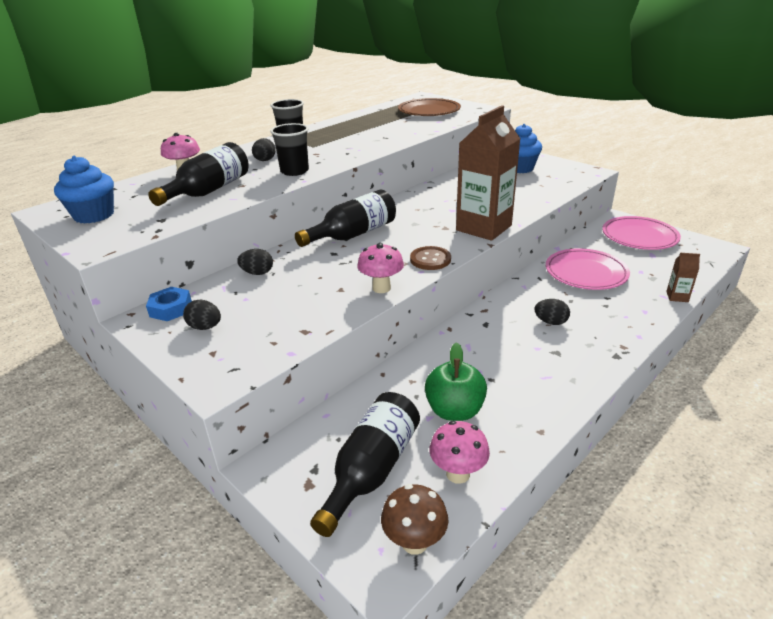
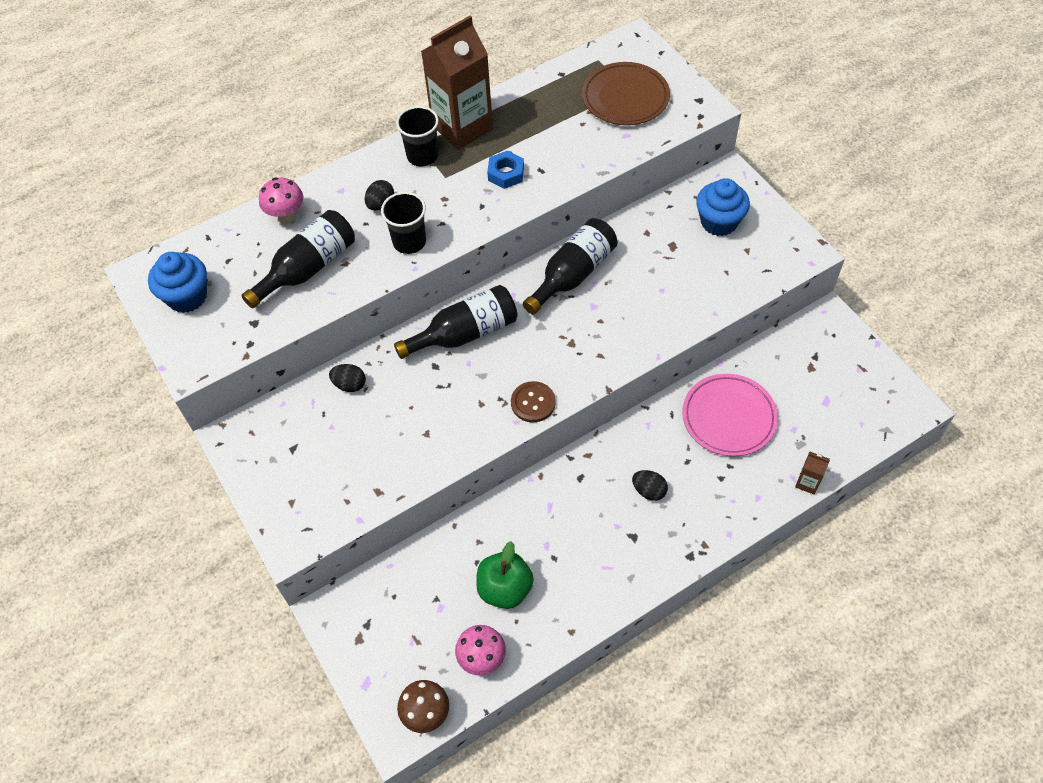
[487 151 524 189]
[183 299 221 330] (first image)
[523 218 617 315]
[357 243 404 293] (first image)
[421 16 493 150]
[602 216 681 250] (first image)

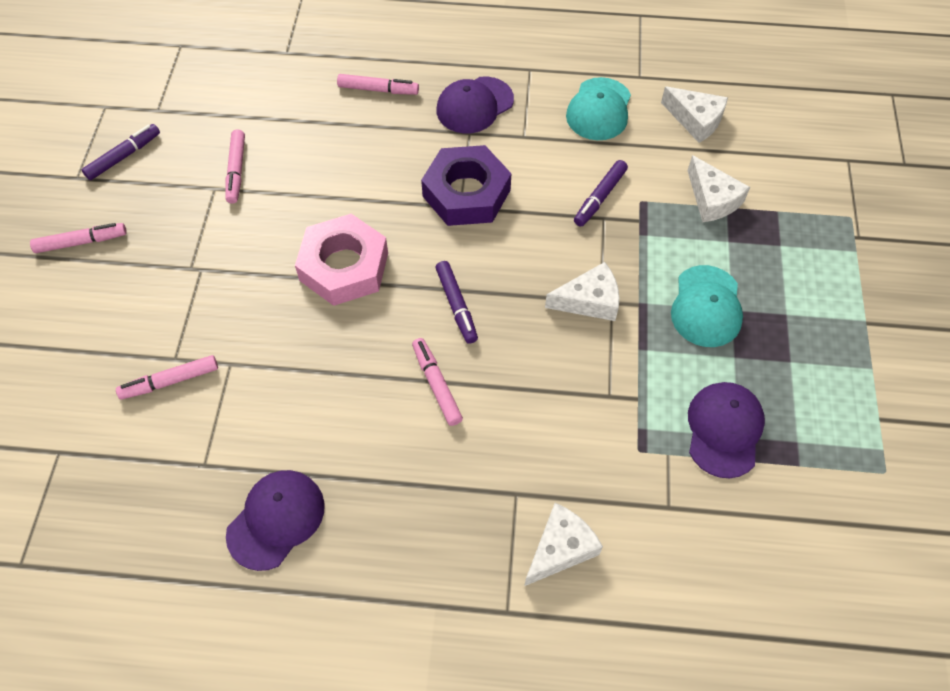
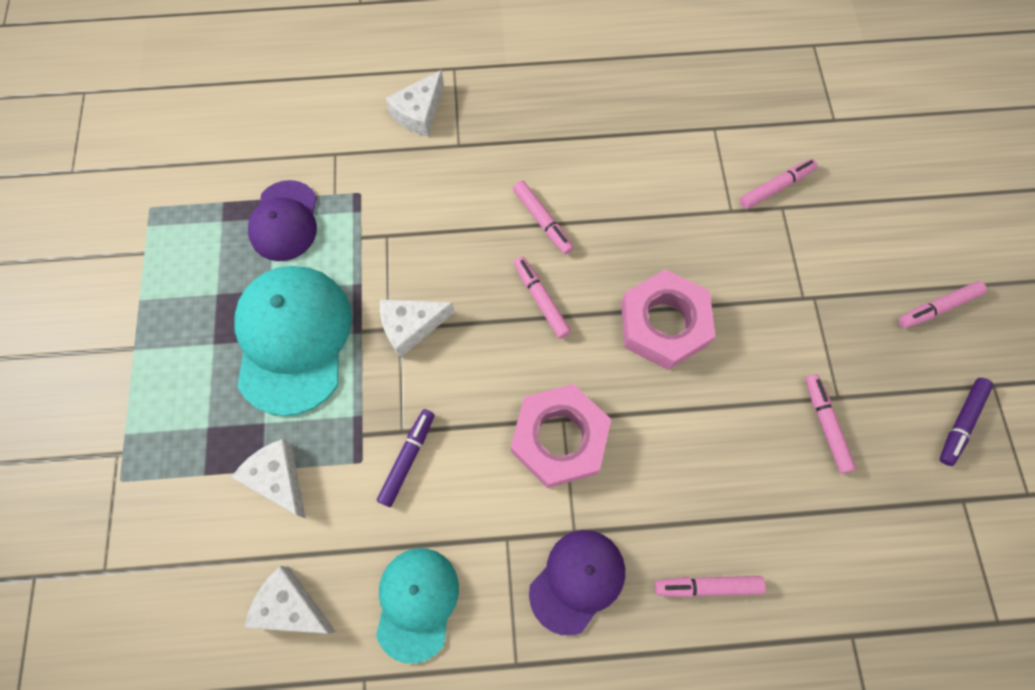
[226 470 325 571] (first image)
[511 384 611 488]
[514 256 571 339]
[234 266 352 416]

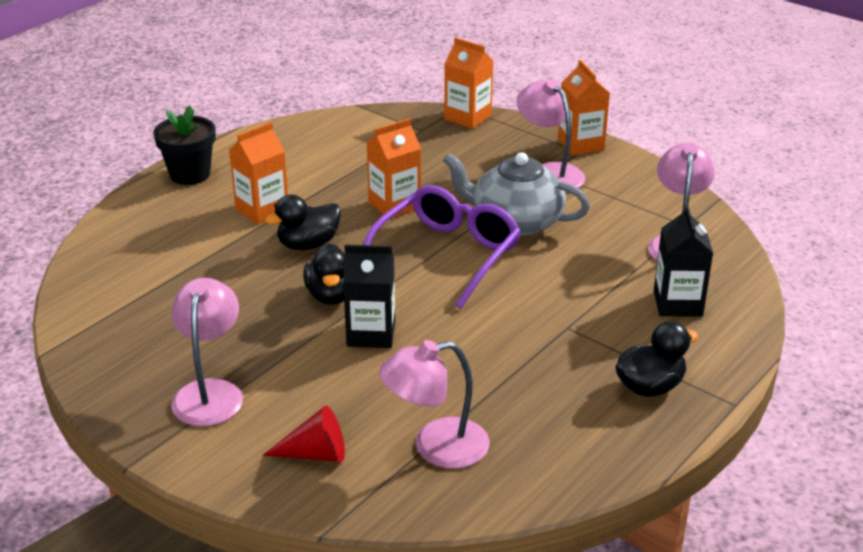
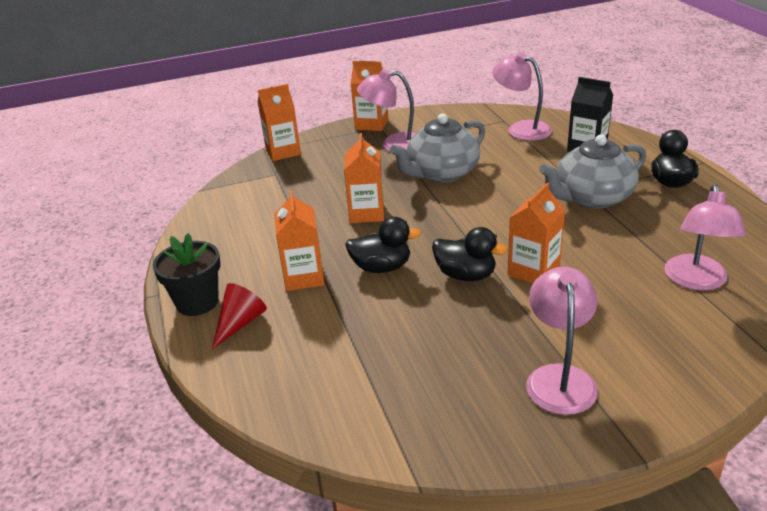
[526 267 598 415]
[212 283 267 349]
[345 217 421 273]
[508 183 565 284]
[363 185 521 309] (first image)
[539 135 646 209]

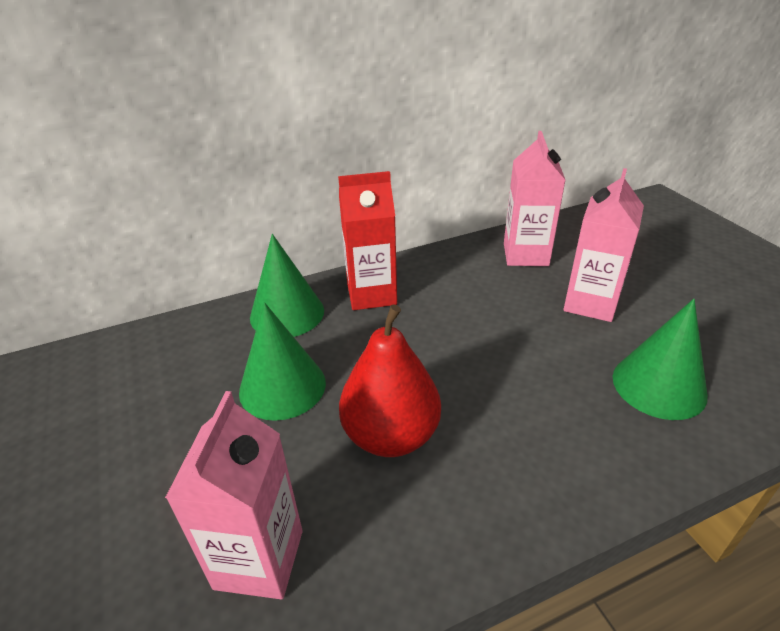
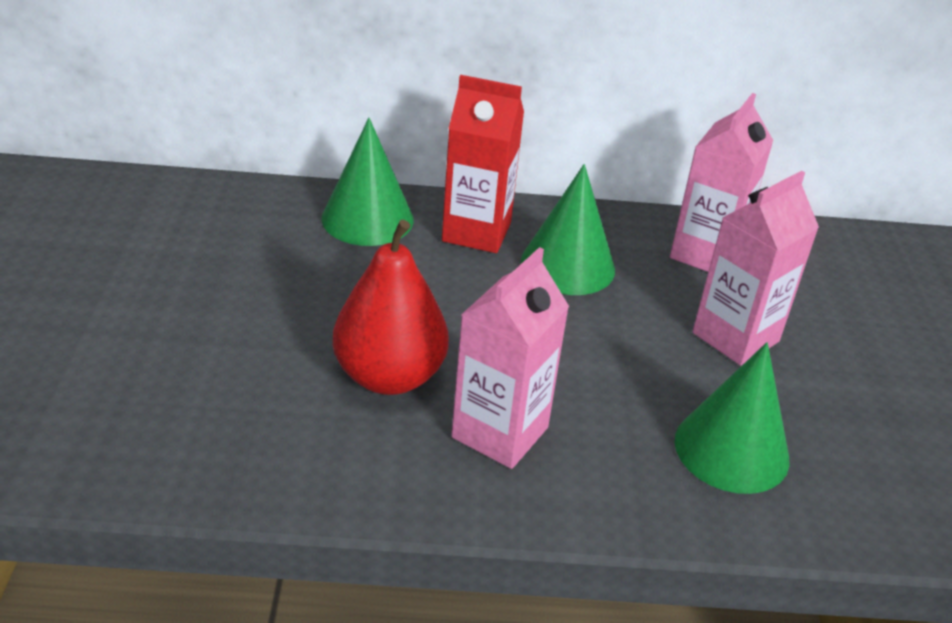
[451 247 569 469]
[521 164 615 295]

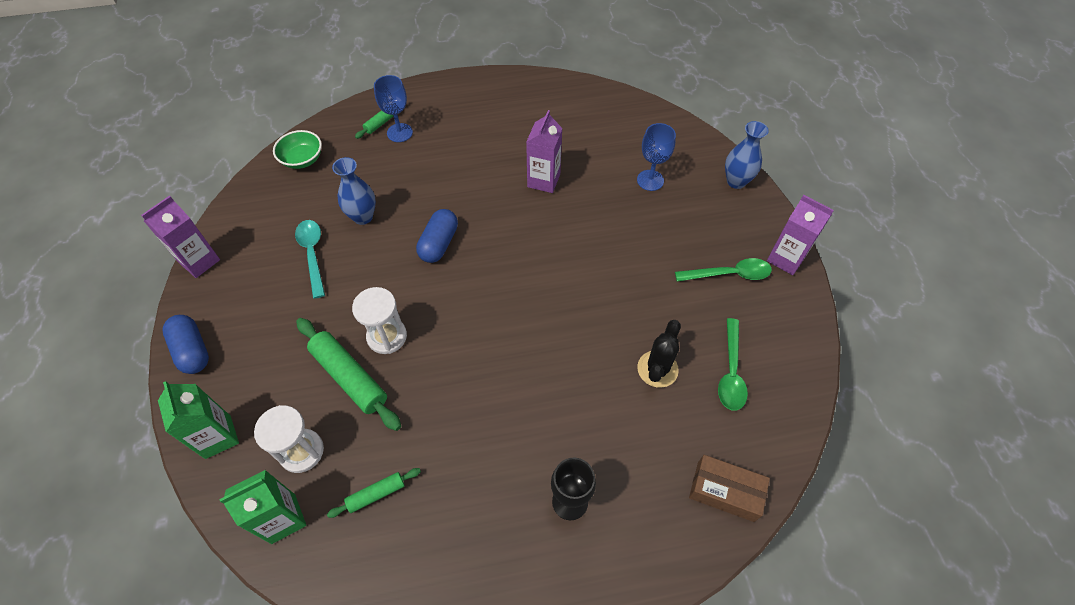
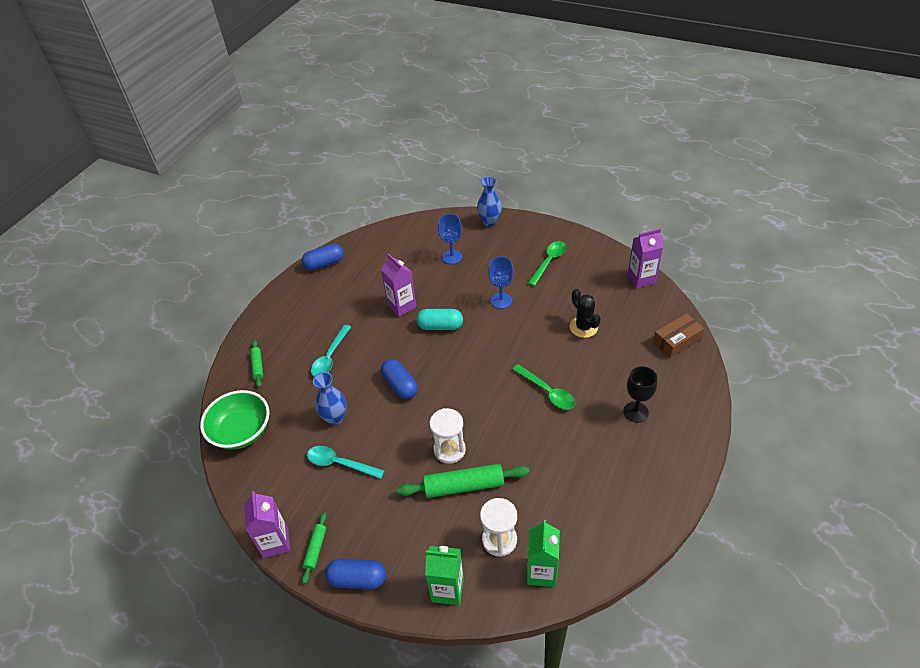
[200 390 269 450]
[302 512 327 584]
[488 256 514 309]
[512 364 575 410]
[628 229 663 288]
[302 243 344 270]
[311 325 351 377]
[416 309 463 330]

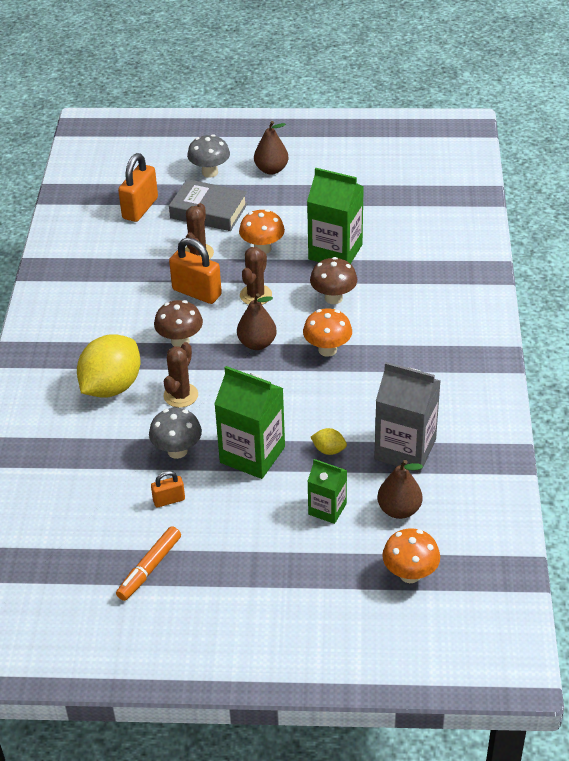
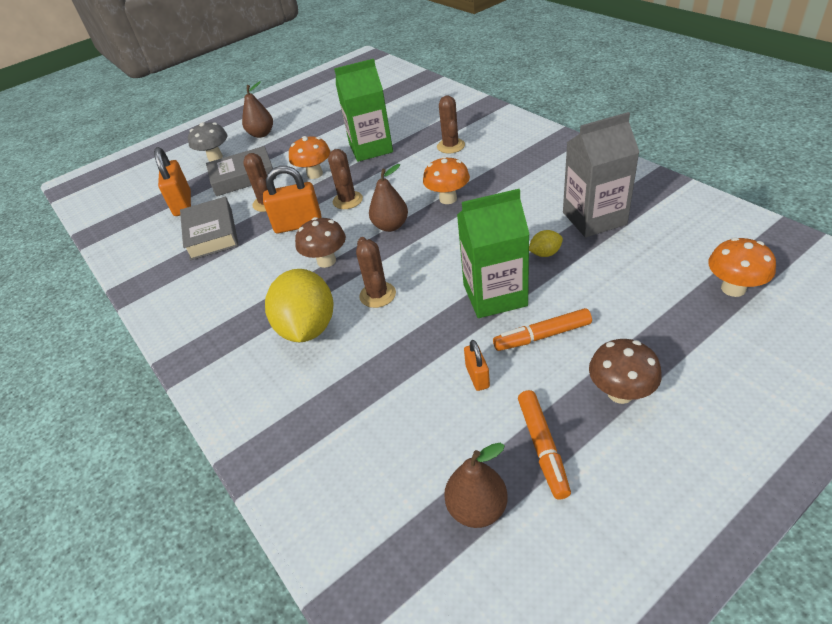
[149 408 202 459] (first image)
[464 340 490 391]
[307 459 347 524] (first image)
[589 339 662 404]
[444 443 508 528]
[180 197 239 261]
[437 96 465 153]
[493 308 592 351]

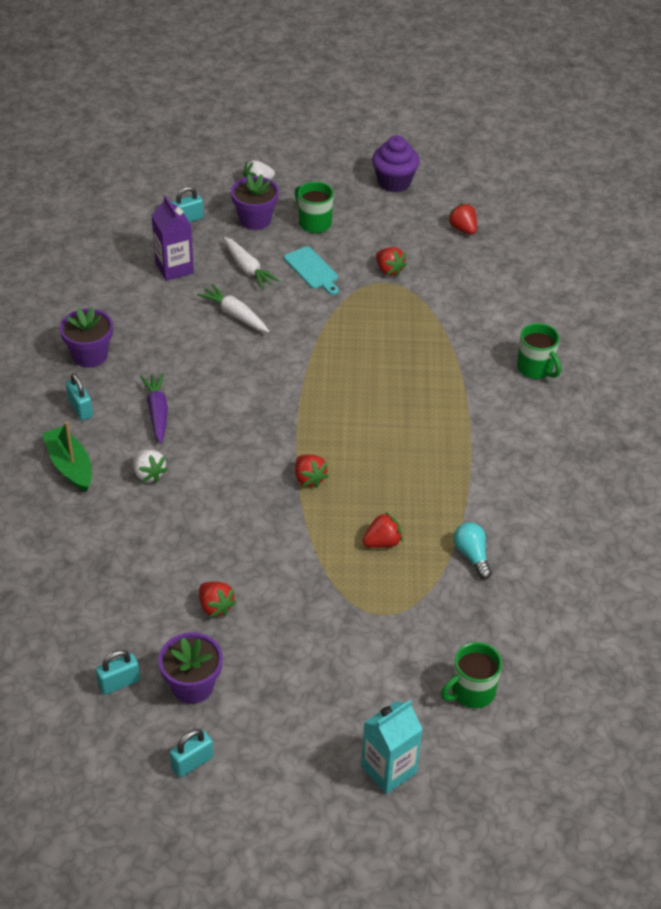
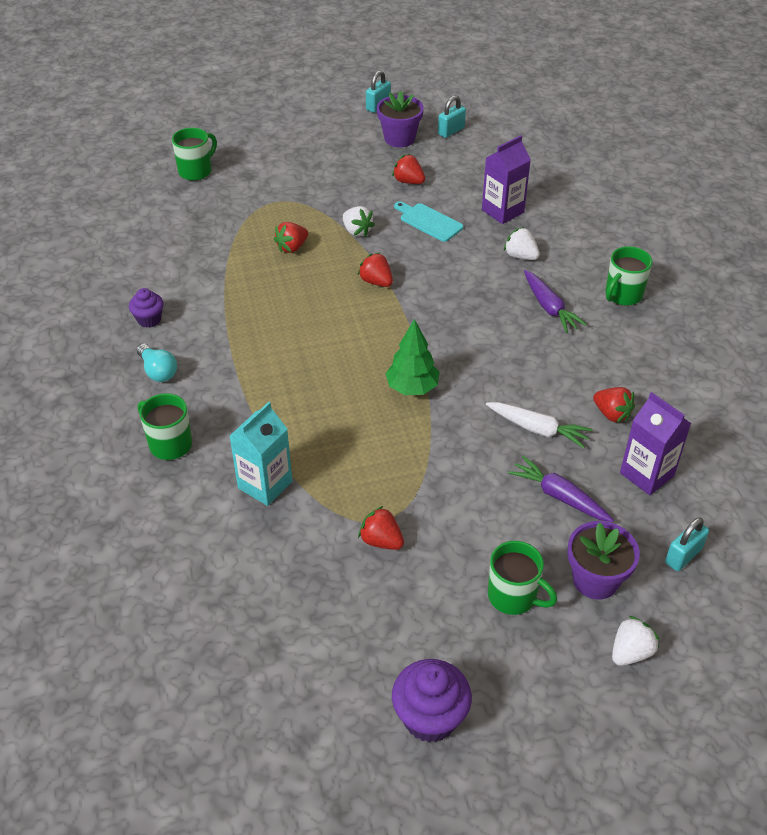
[42 421 92 492] (first image)
[60 307 113 368] (first image)
[605 246 652 306]
[508 456 614 522]
[394 201 463 242]
[230 402 292 506]
[593 387 635 423]
[137 344 177 382]
[129 288 163 328]
[343 206 375 237]
[385 319 439 395]
[482 135 531 224]

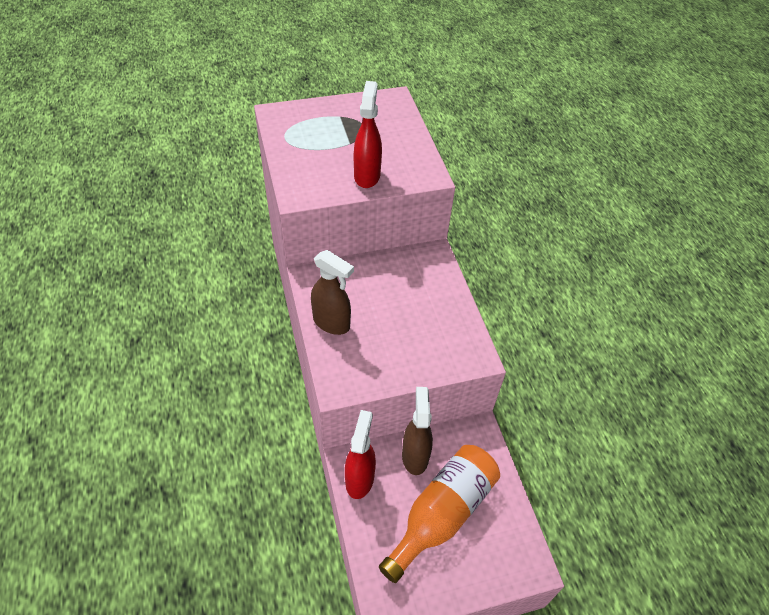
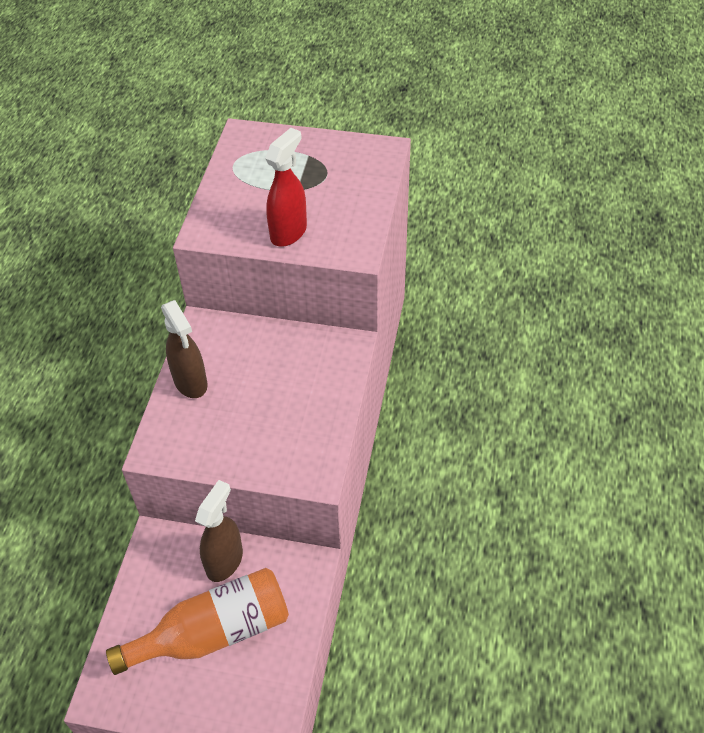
[345 410 376 499] (first image)

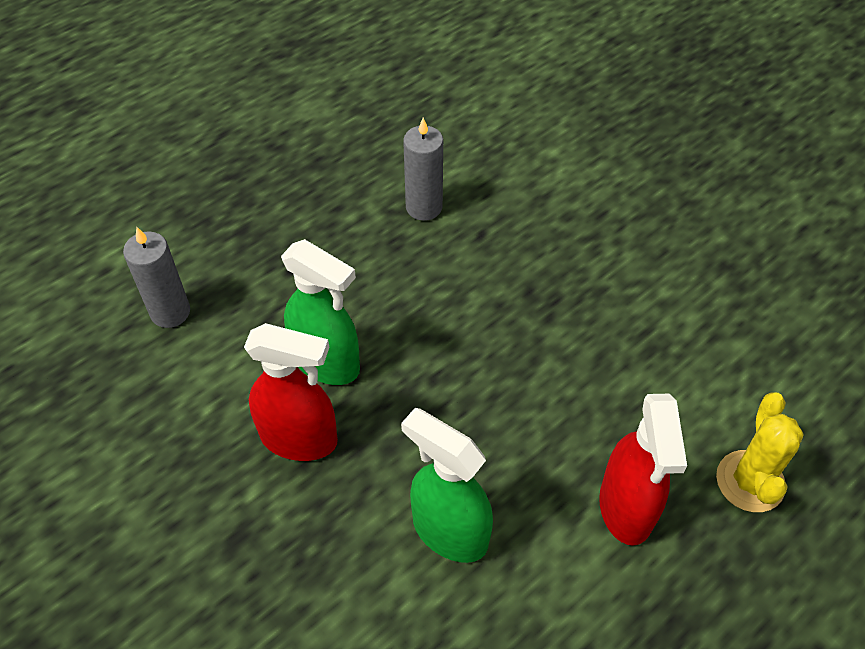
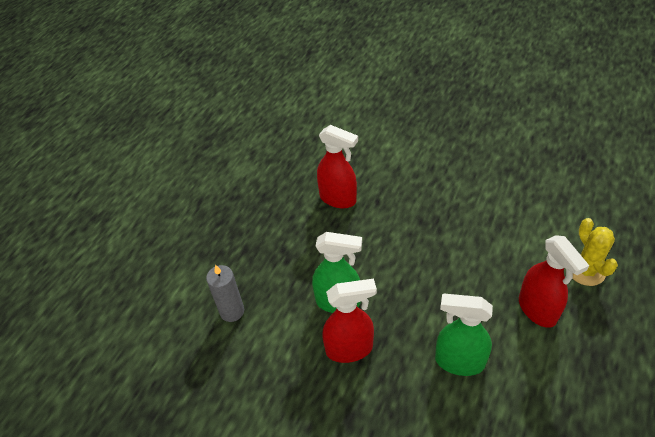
[317 125 358 208]

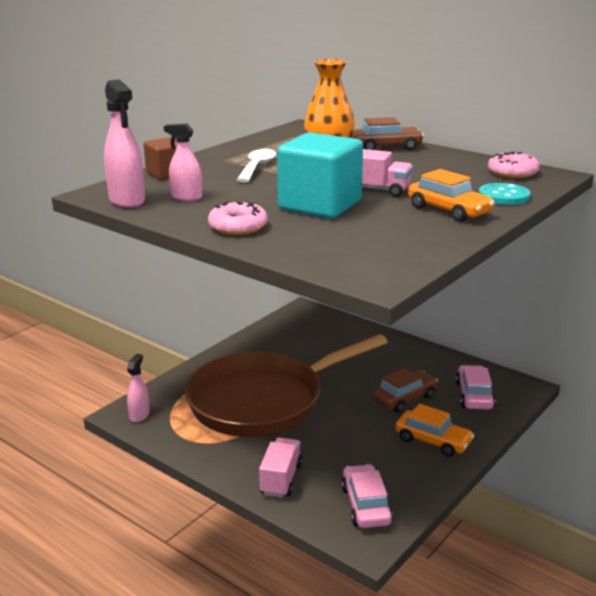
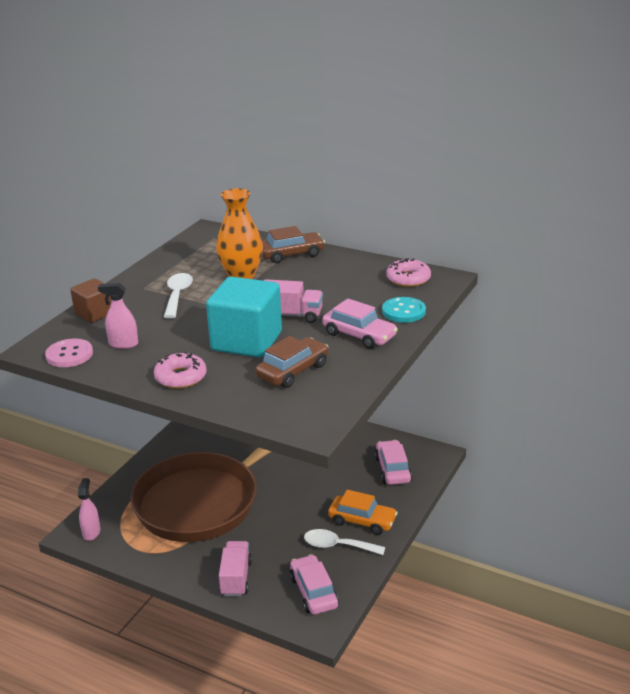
[45 339 93 367]
[255 336 329 388]
[322 299 398 349]
[304 529 385 555]

